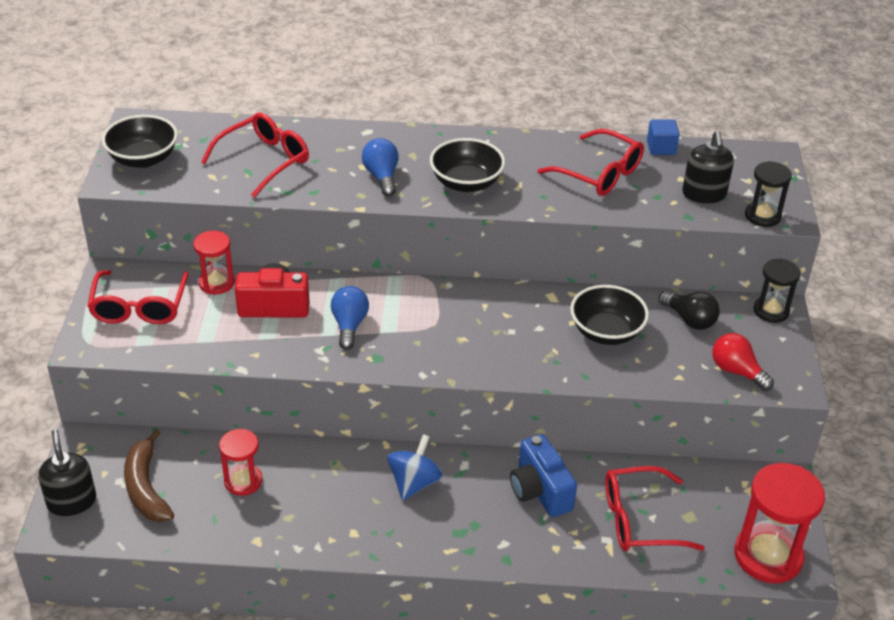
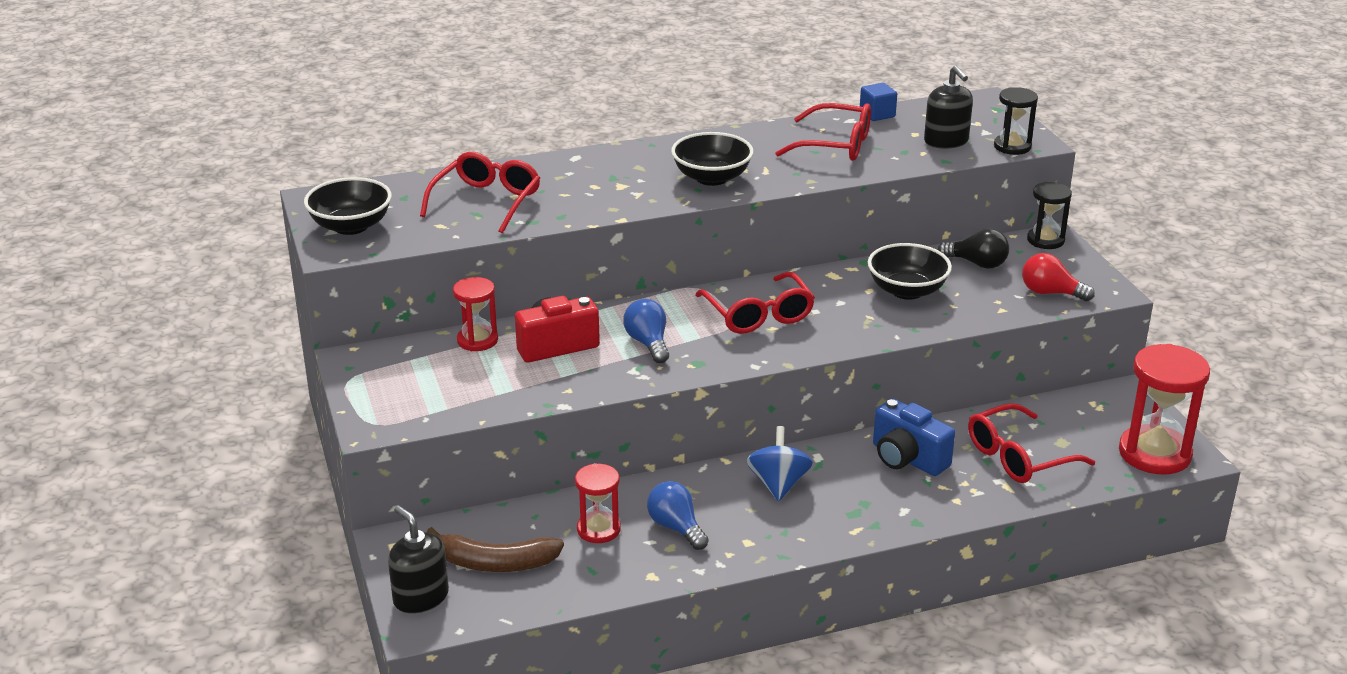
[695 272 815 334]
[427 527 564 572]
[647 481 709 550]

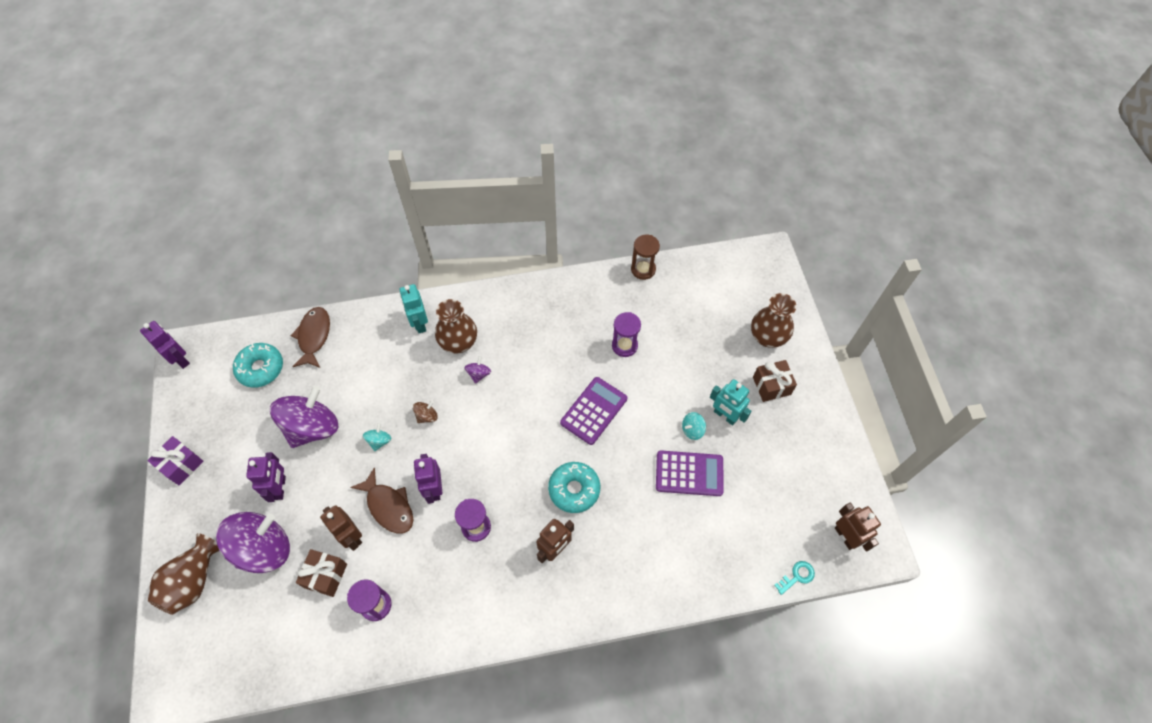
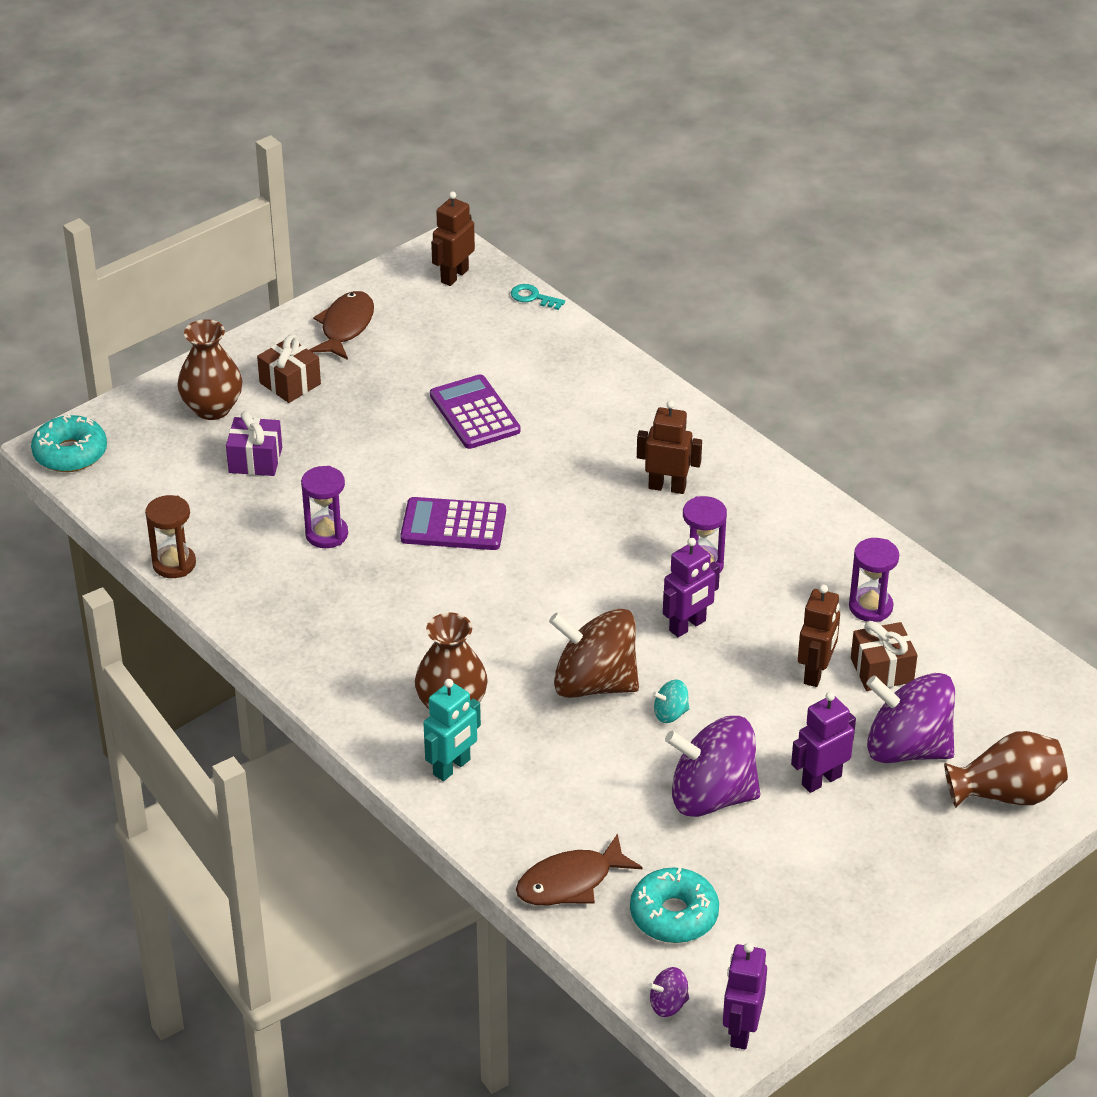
[226 411 282 476]
[309 291 374 360]
[549 609 639 698]
[648 967 689 1017]
[31 413 107 472]
[682 412 706 440] (first image)
[710 379 751 425] (first image)

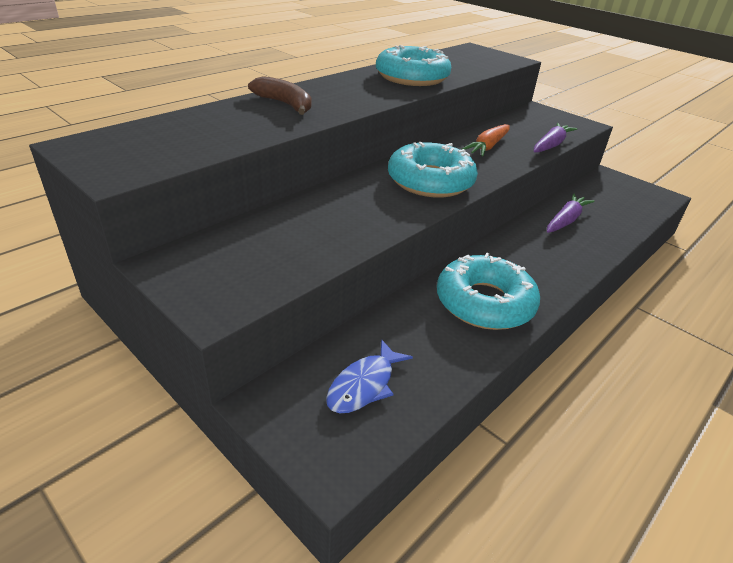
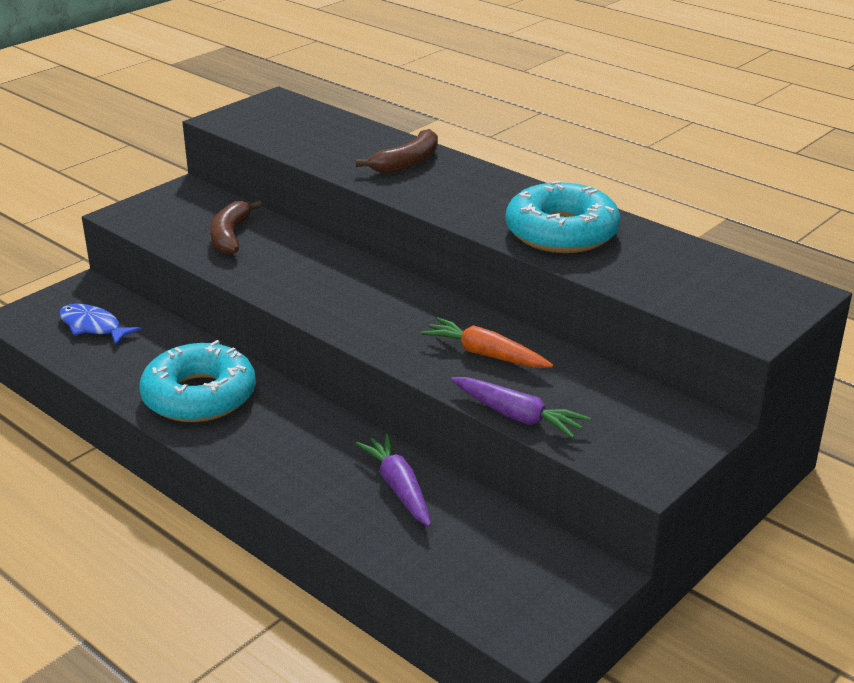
[388 142 478 198] (first image)
[356 434 431 527]
[210 200 262 255]

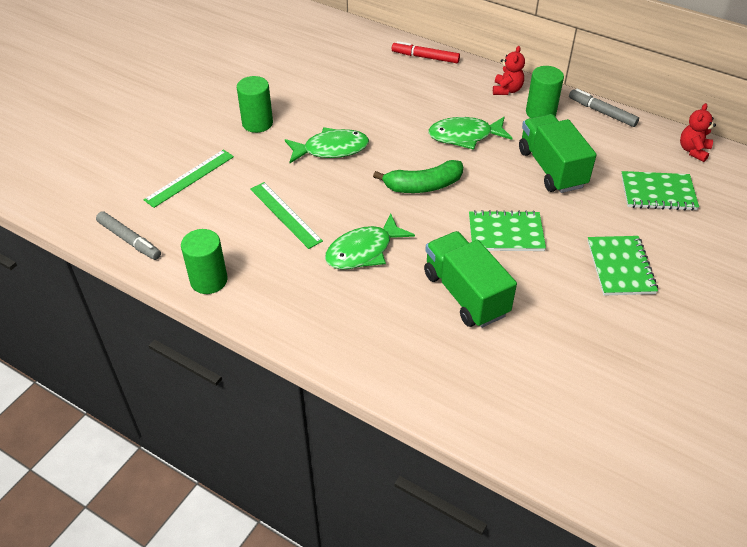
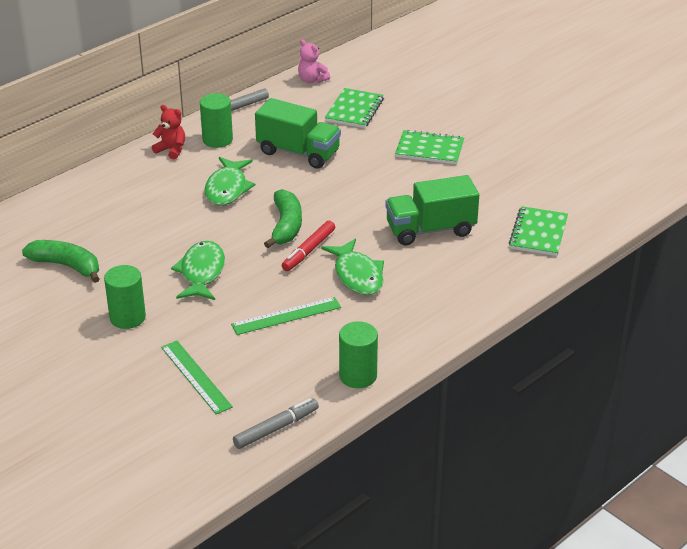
[282 221 335 271]
[509 206 568 256]
[255 98 341 169]
[298 40 330 83]
[22 240 99 283]

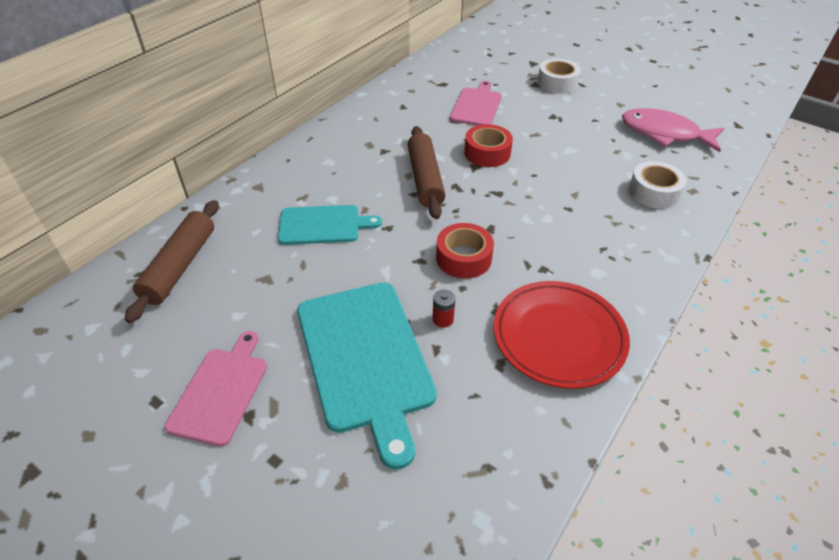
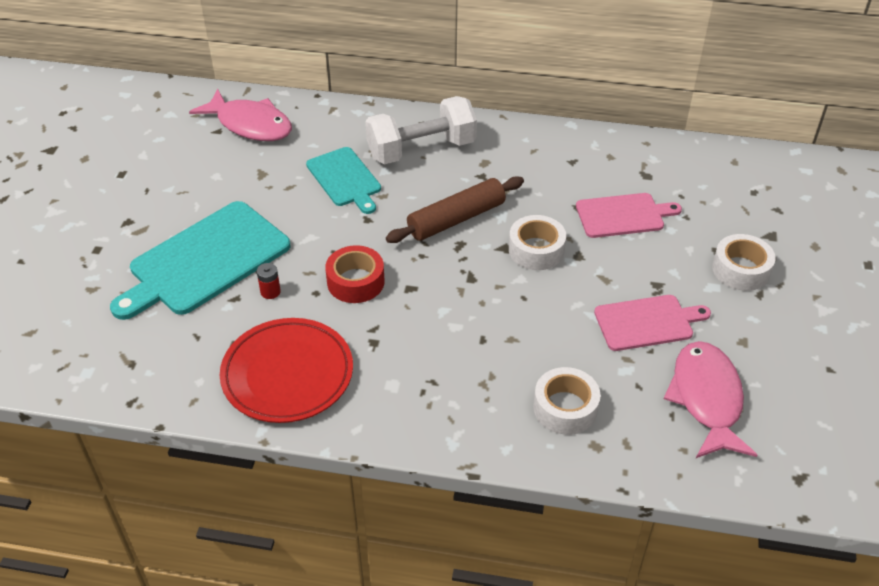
[189 89 292 141]
[594 295 711 351]
[509 215 566 270]
[365 96 477 164]

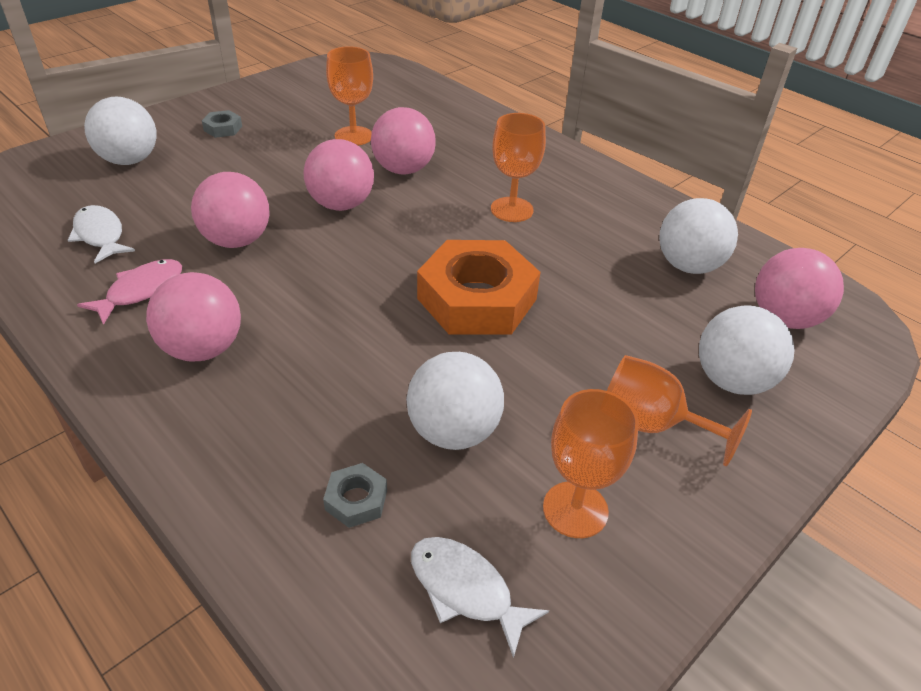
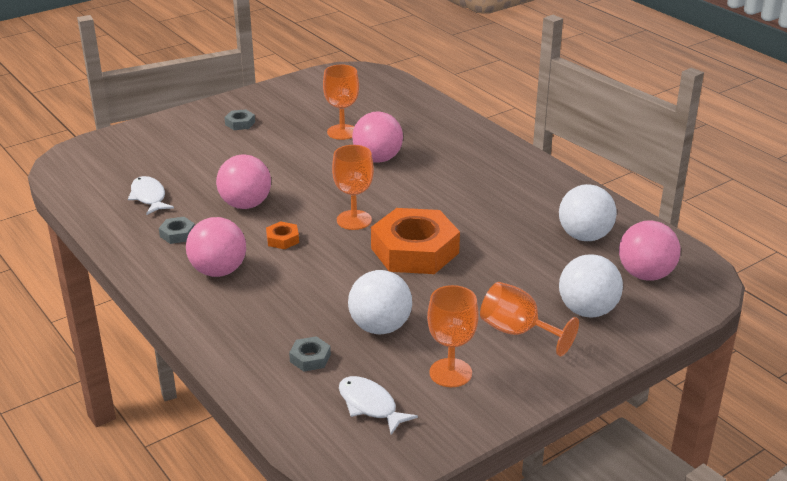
[159 217 195 244]
[84 97 157 165] (first image)
[304 139 374 211] (first image)
[332 145 374 230]
[266 221 299 249]

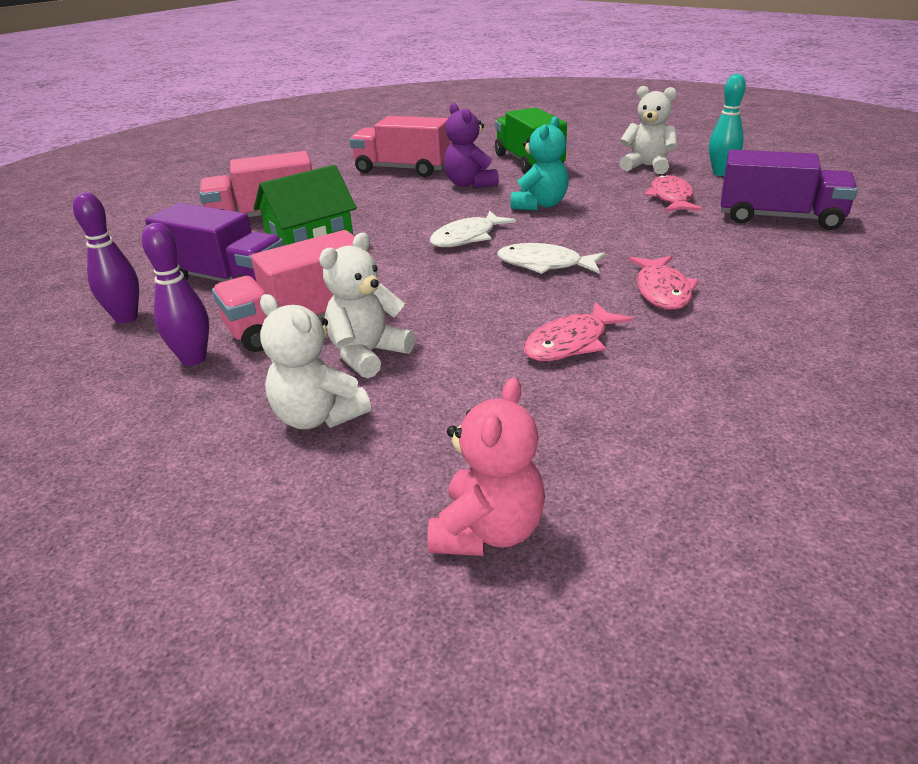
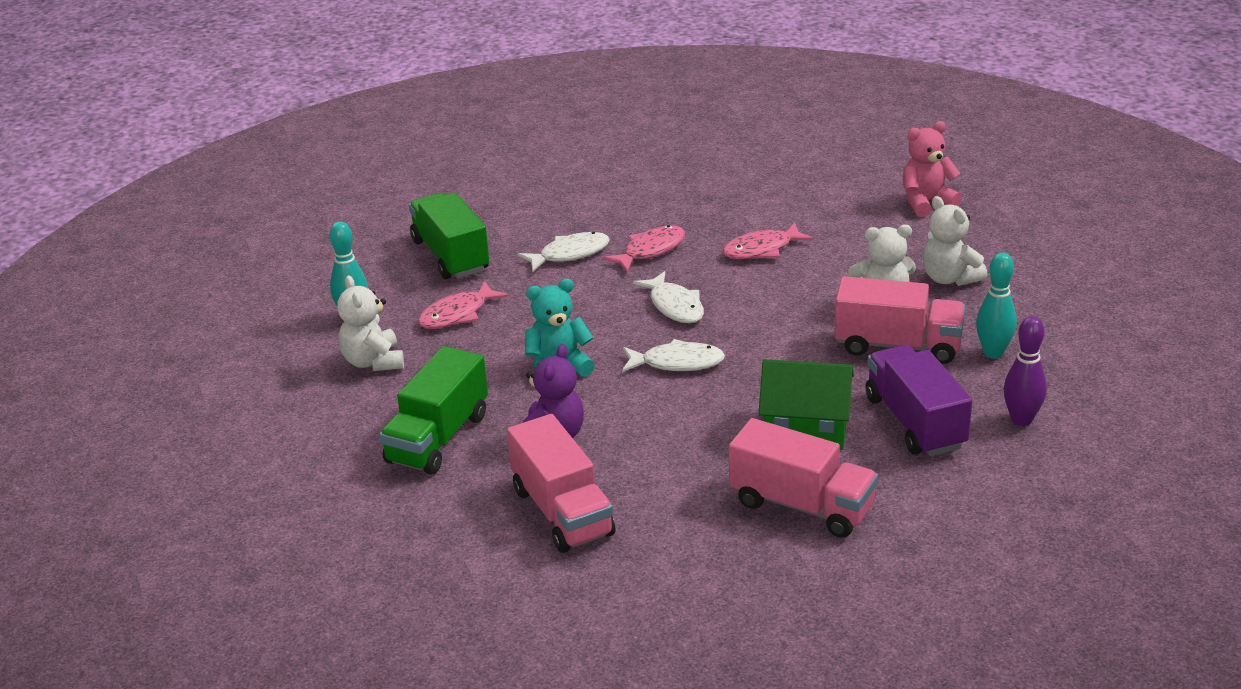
[976 252 1017 358]
[923 196 988 286]
[723 223 814 259]
[409 193 489 279]
[518 232 610 272]

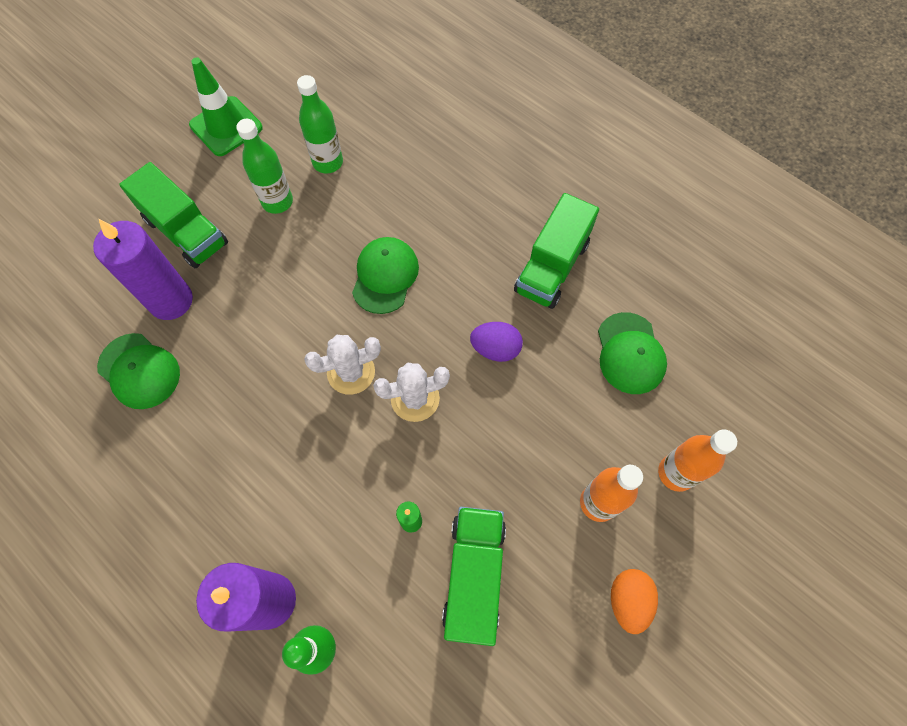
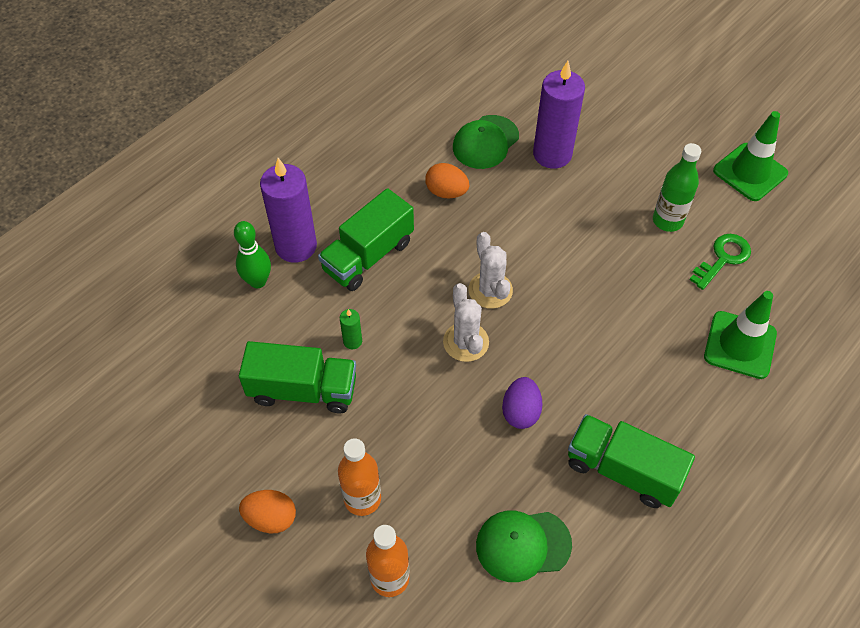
[318 188 414 291]
[690 234 751 290]
[352 237 419 314] (first image)
[425 163 469 199]
[704 291 777 379]

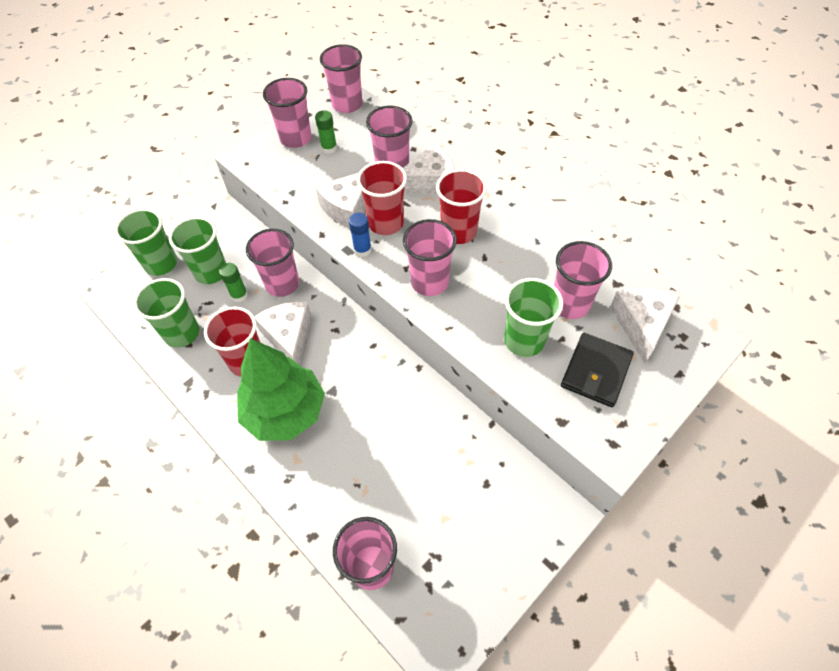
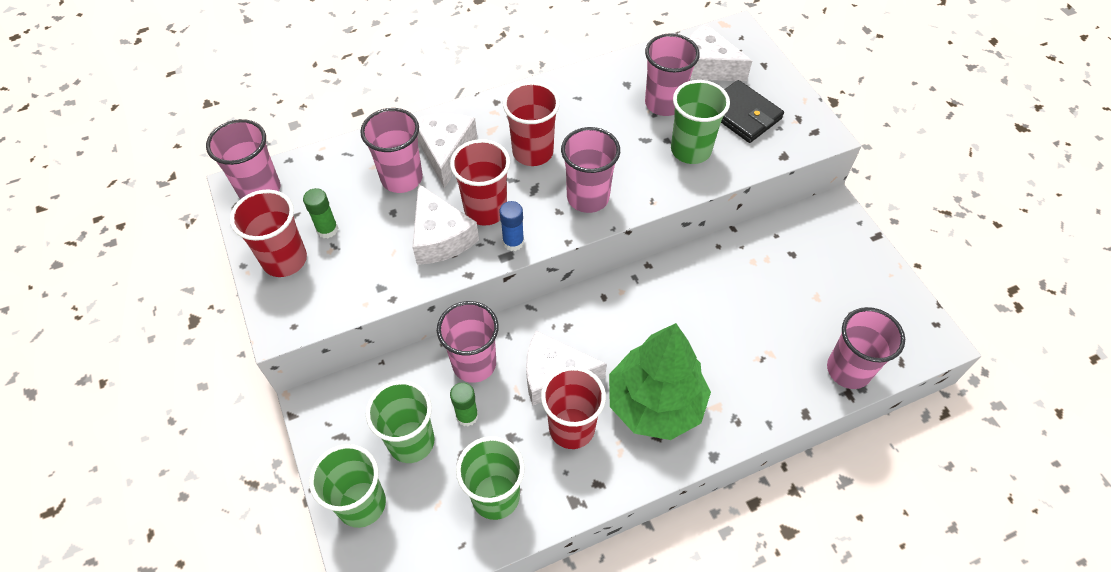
[230 189 307 277]

